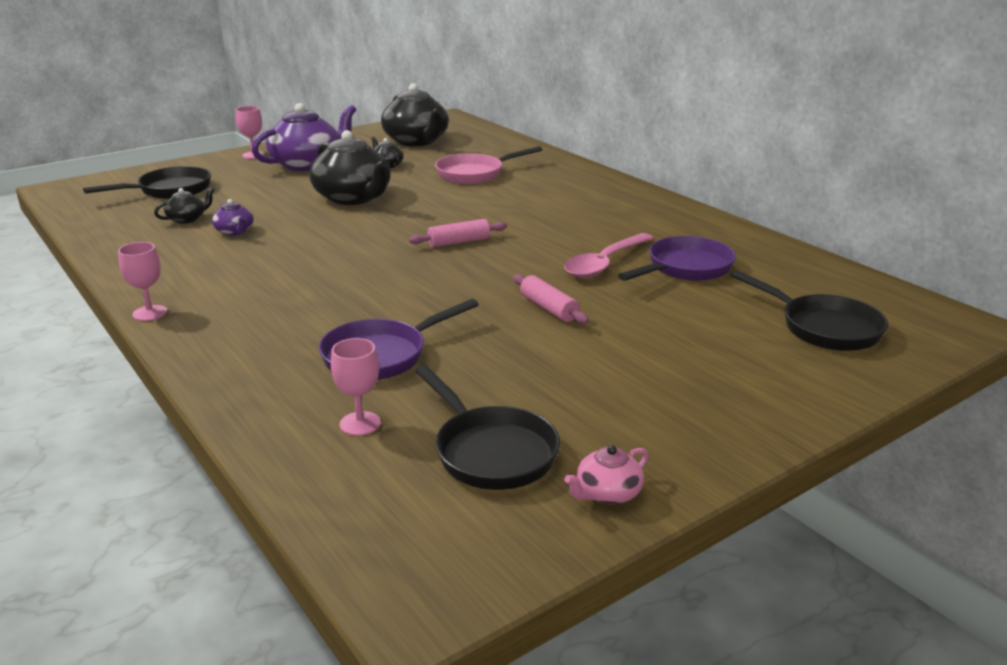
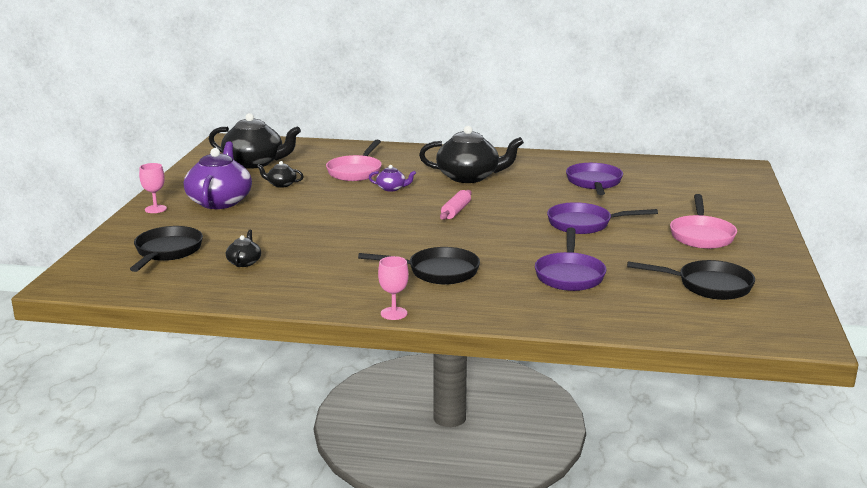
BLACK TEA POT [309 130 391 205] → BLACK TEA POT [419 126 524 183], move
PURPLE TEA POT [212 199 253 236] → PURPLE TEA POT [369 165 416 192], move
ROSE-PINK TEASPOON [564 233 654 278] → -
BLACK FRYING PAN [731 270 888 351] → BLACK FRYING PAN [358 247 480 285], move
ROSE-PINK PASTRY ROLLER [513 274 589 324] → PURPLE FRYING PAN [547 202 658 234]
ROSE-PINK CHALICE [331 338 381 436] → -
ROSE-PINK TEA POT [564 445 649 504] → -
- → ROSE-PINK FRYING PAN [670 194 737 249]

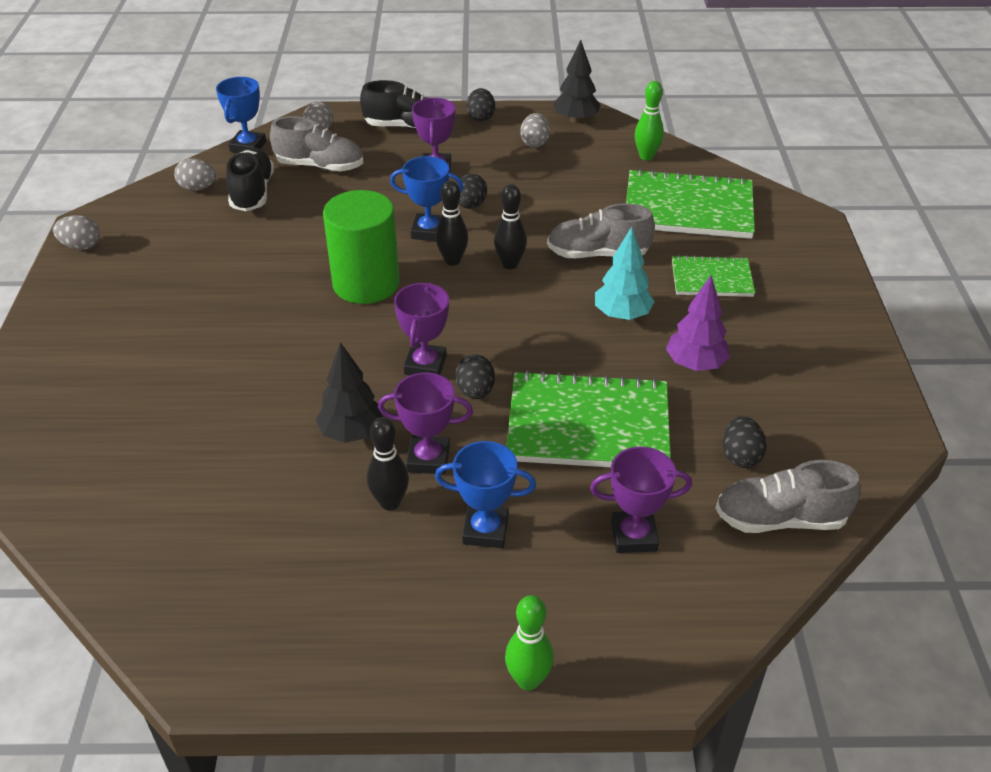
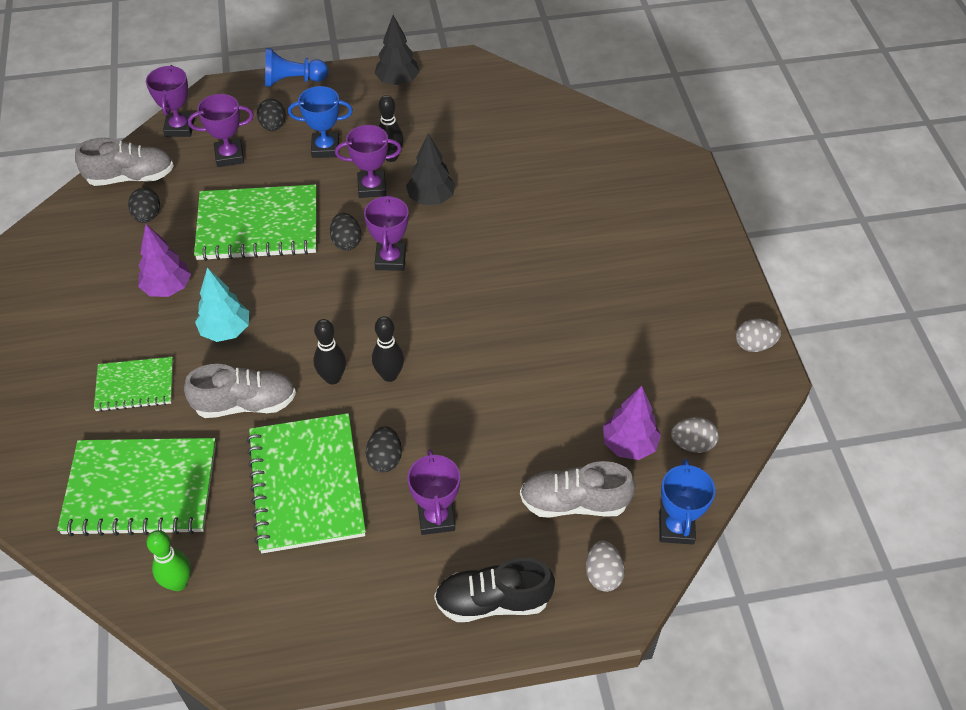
BLACK TREE [553 40 601 123] → BLACK TREE [375 15 420 86], move
BLACK EGG SHAPE [467 88 495 122] → BLACK EGG SHAPE [257 99 286 131], move
GRAY EGG SHAPE [520 113 550 148] → -
BLACK SNEAKER [226 147 274 211] → PURPLE TREE [603 386 661 460]
BLUE TROPHY [390 156 463 241] → -
GREEN CYLINDER SHAPE [323 190 400 304] → -
GREEN TENPIN [505 595 554 690] → BLUE CHESS PAWN [265 48 328 87]
- → PURPLE TROPHY [146 65 195 137]
- → GREEN EXERCISE BOOK [247 413 366 553]

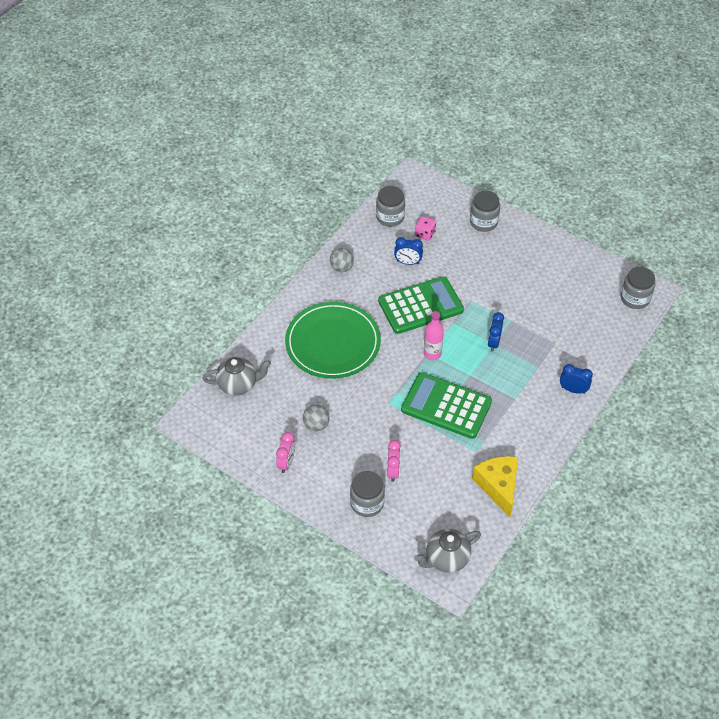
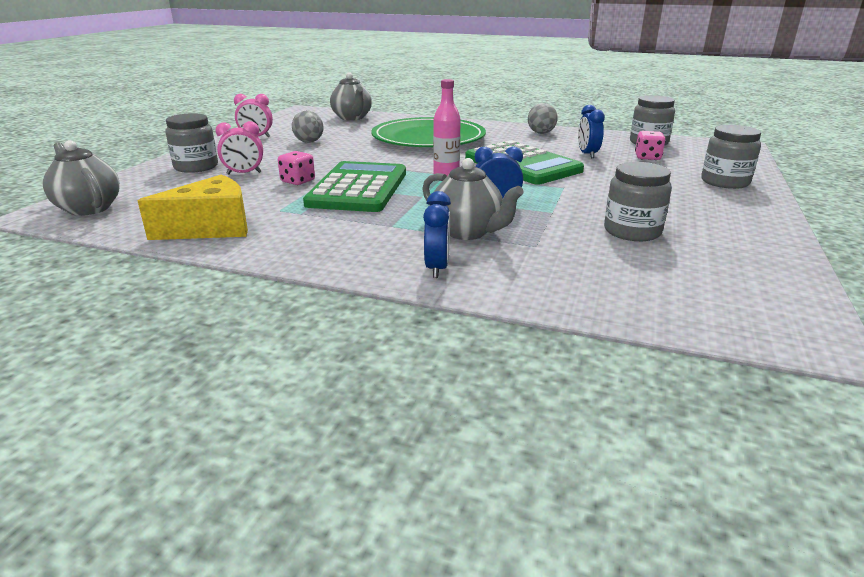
GRAY JAR [621 267 655 309] → GRAY JAR [604 162 672 241], move
- → ROSE-PINK DIE [278 151 315 185]
- → GRAY TEA POT [422 158 524 240]

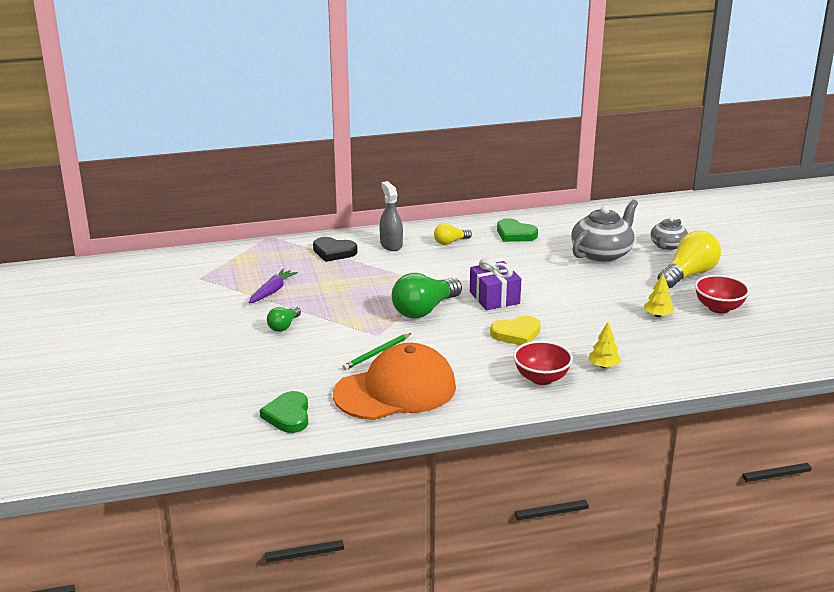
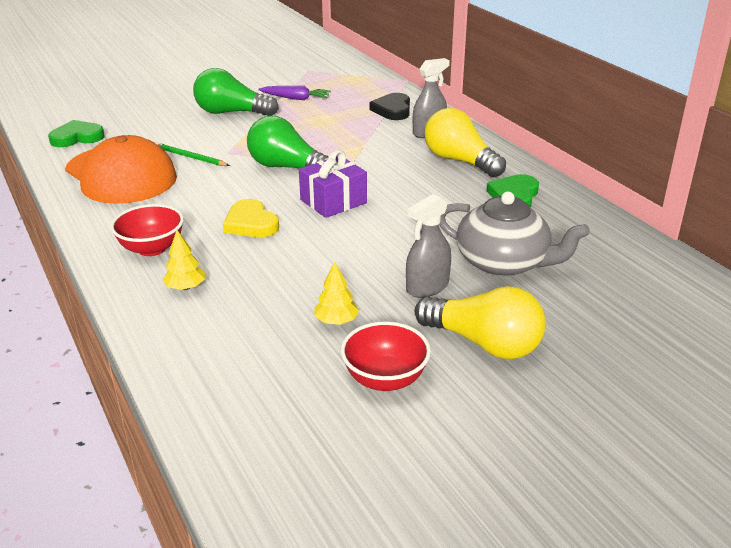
GRAY TEA POT [650 217 688 250] → -
YELLOW LIGHT BULB [434 223 472 245] → YELLOW LIGHT BULB [424 108 506 177], x1.88
GREEN LIGHT BULB [267 306 301 332] → GREEN LIGHT BULB [193 68 279 116], x1.88
- → GRAY SPRAYER [406 194 451 298]

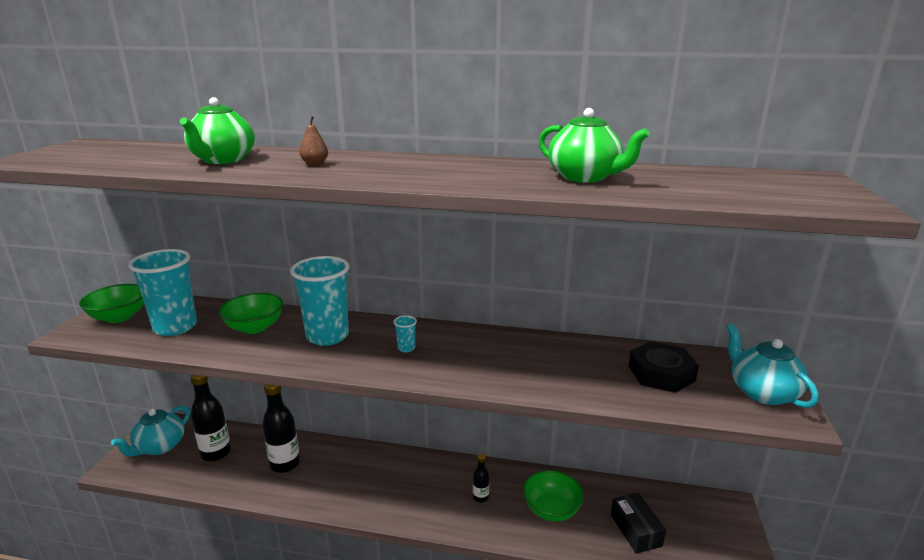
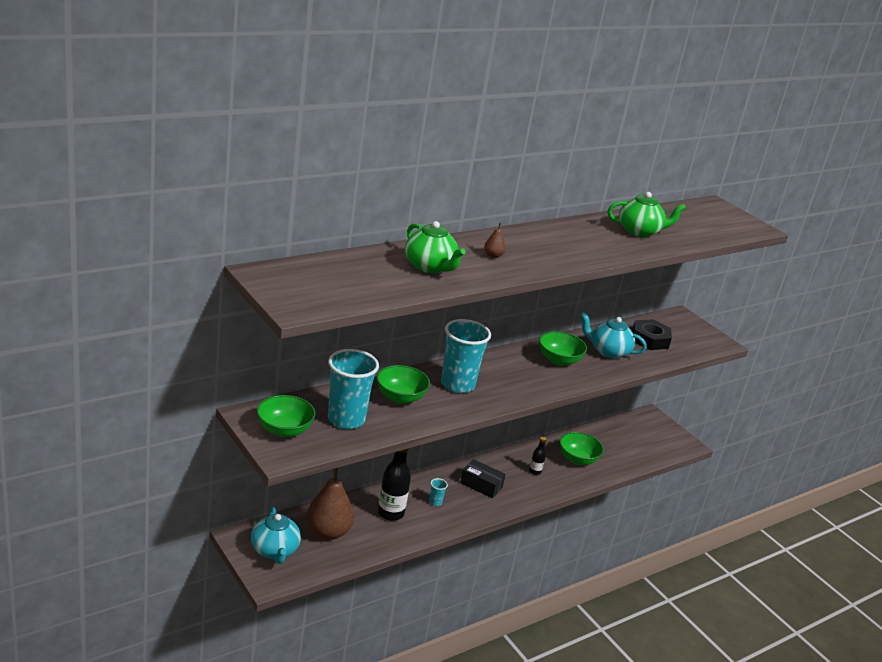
TEAL BEAKER [394 315 417 353] → TEAL BEAKER [429 478 448 506], move
TEAL TEA POT [726 323 819 408] → TEAL TEA POT [580 312 647 359], move
BLACK BOTTLE [190 375 231 462] → BROWN PEAR [306 468 354 540]
BLACK BOX [611 493 666 553] → BLACK BOX [460 459 506 498], move
- → GREEN DEEP DISH [539 331 587 366]

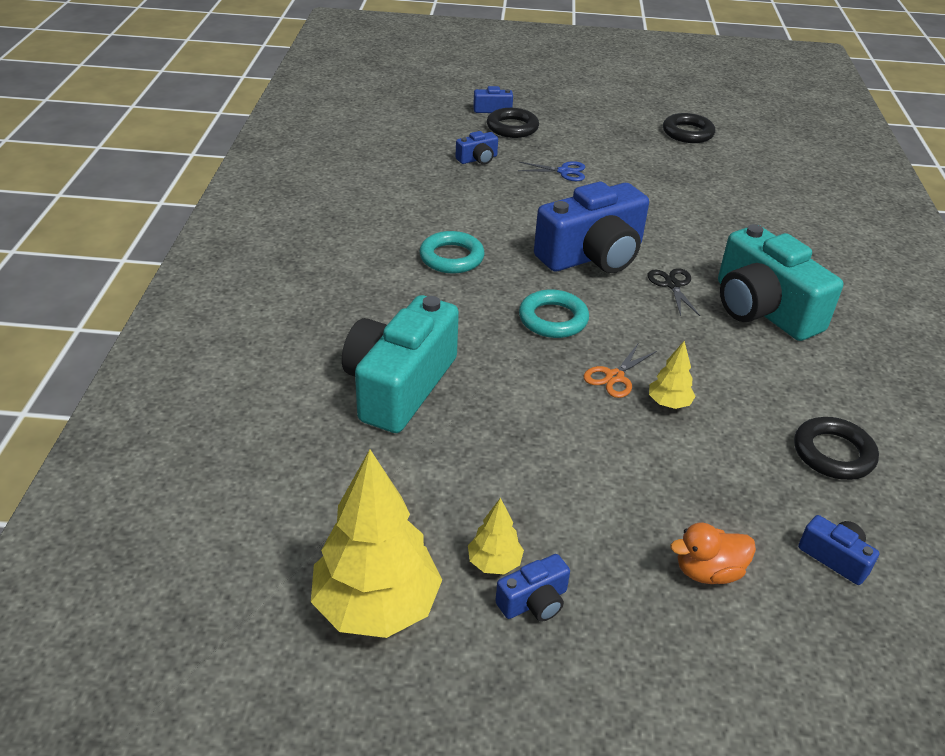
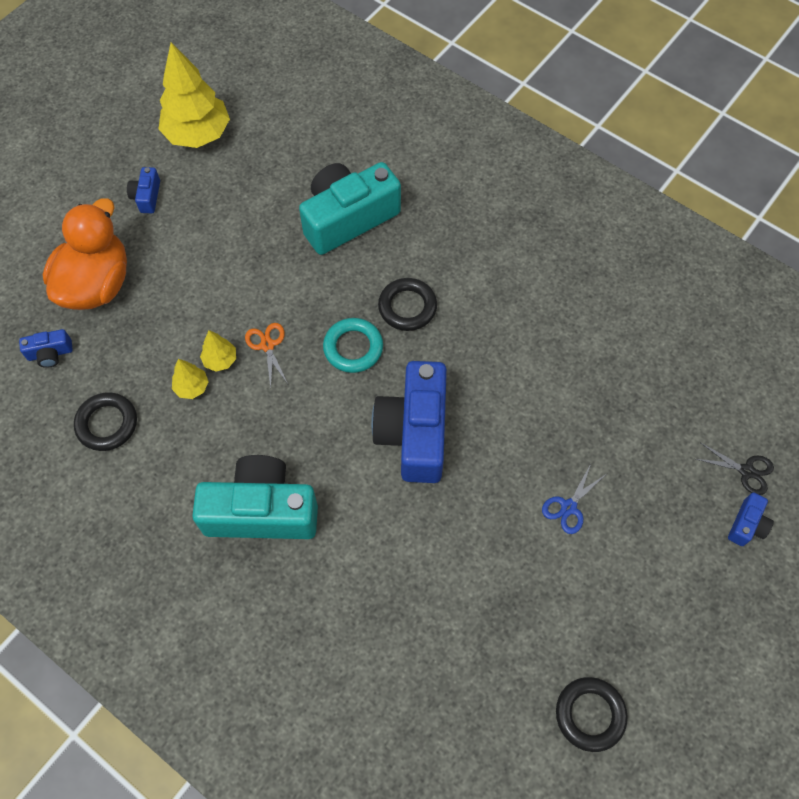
BLACK HOOP [487 108 539 138] → BLACK HOOP [378 278 437 331], move
BLUE COMPACT CAMERA [455 131 498 165] → -
TEAL HOOP [419 231 485 274] → -
BLACK PAIR OF SCISSORS [648 268 700 316] → BLACK PAIR OF SCISSORS [696 443 774 495], move
TEAL COMPACT CAMERA [342 295 459 433] → TEAL COMPACT CAMERA [299 162 401 255], 90 degrees counterclockwise
YELLOW TREE [468 498 524 574] → YELLOW TREE [172 359 209 399], move
ORANGE-COLOURED TOY DUCK [670 523 756 584] → ORANGE-COLOURED TOY DUCK [43 198 127 310], x2.04

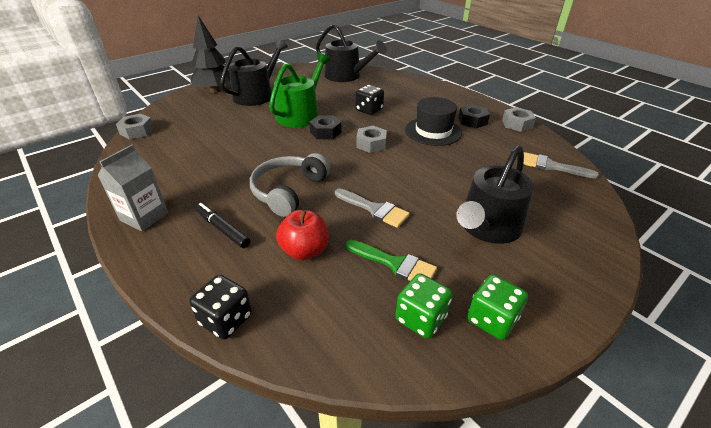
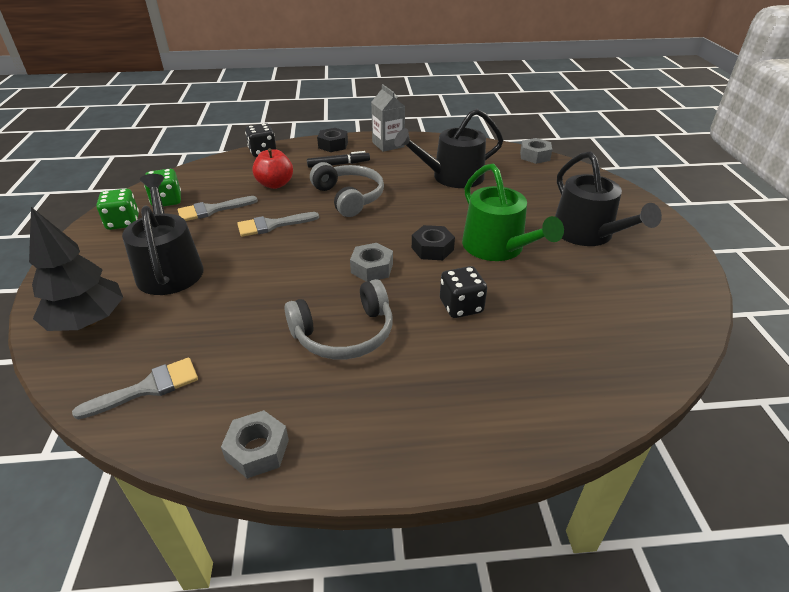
BLACK TREE [191 16 230 93] → BLACK TREE [29 207 123 331], move
BLACK SPRINKLING CAN [316 24 387 82] → BLACK SPRINKLING CAN [394 109 503 188], move
BLACK HAT [405 97 462 146] → GRAY OVER-EAR HEADPHONES [284 279 392 359]
BLACK HEXAGON NUT [458 104 490 128] → BLACK HEXAGON NUT [317 128 348 152], move
GREEN BRUSH [346 240 437 281] → GRAY BRUSH [178 196 258 221]

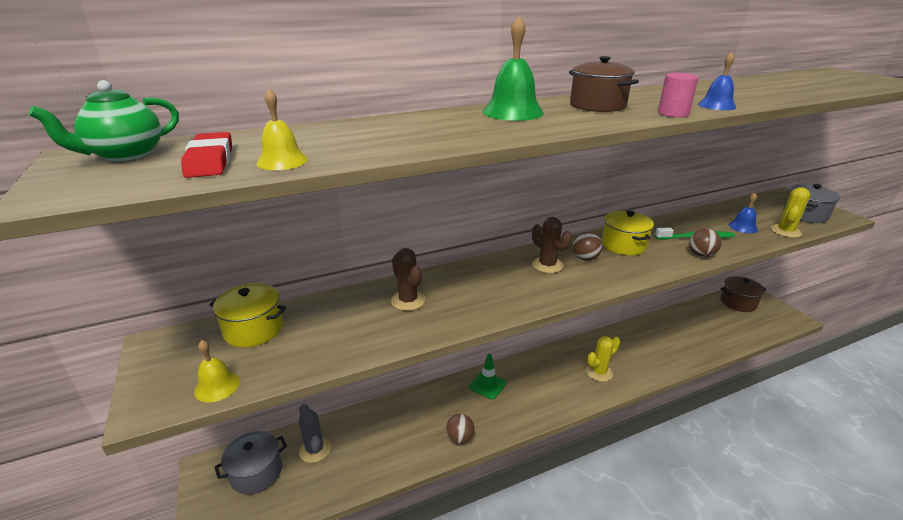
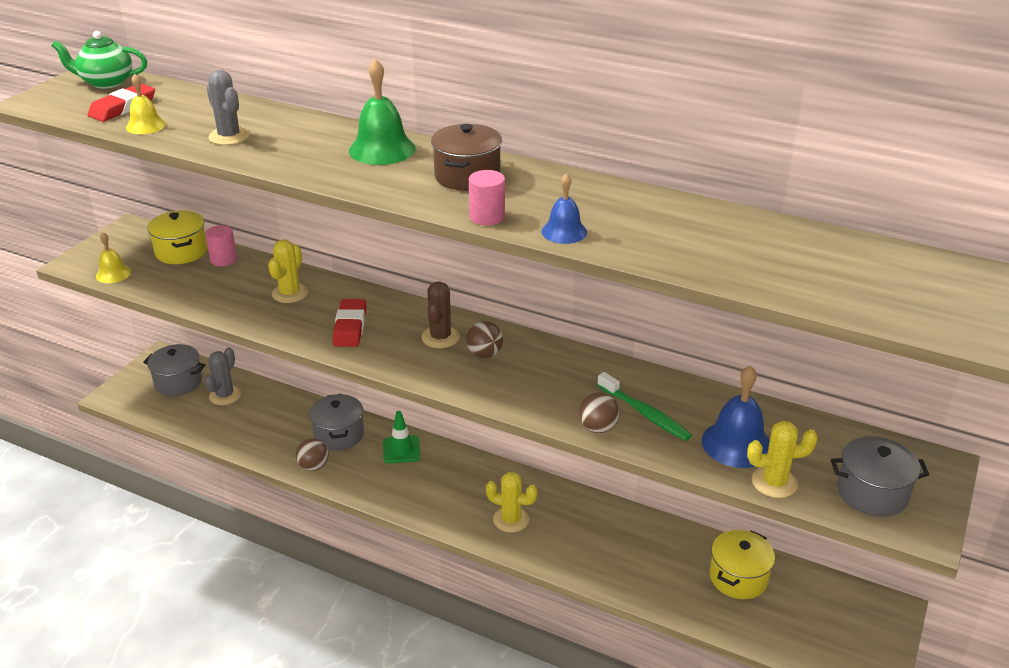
BLUE HAND BELL [729 193 758 233] → BLUE HAND BELL [702 365 770 468], x1.66
YELLOW POT [602 211 654 255] → YELLOW POT [710 530 775 599], move
BROWN CACTUS [391 248 426 311] → YELLOW CACTUS [268 239 308 303]
BROWN POT [720 276 766 312] → -
- → GRAY CACTUS [206 70 250 145]
- → ROSE-PINK CYLINDER SHAPE [205 225 237 266]
- → SCARLET GUM ERASER [333 299 366 347]
- → GRAY POT [309 394 364 451]

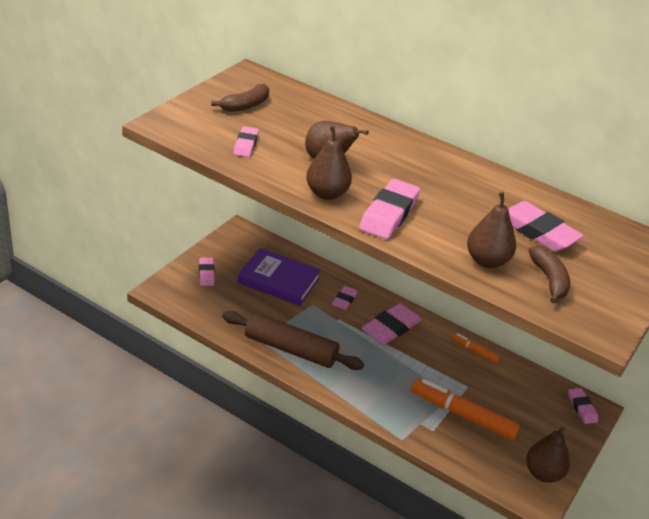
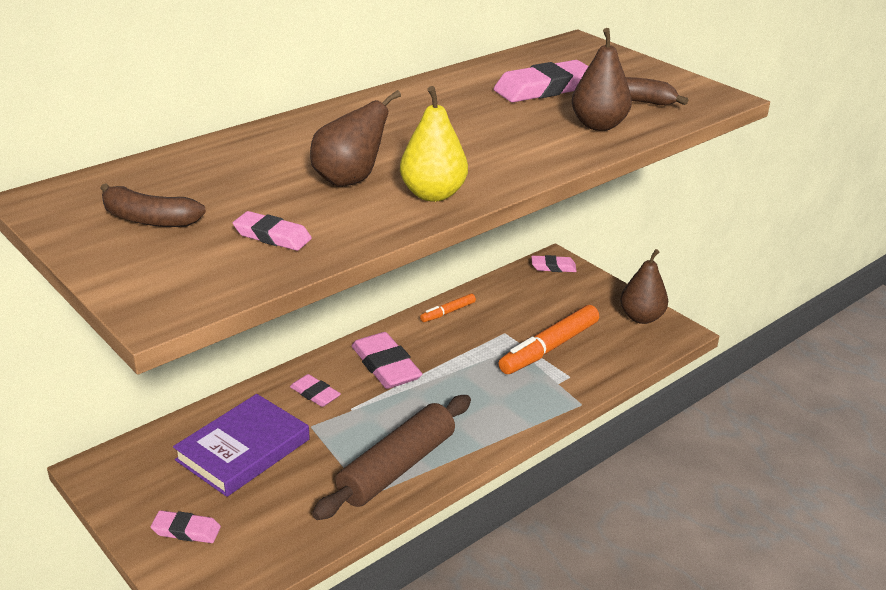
BROWN BANANA [211 84 269 112] → BROWN BANANA [100 183 206 227], 135 degrees clockwise
BROWN PEAR [306 126 352 200] → YELLOW PEAR [400 86 468 202]
ROSE-PINK GUM ERASER [359 179 420 239] → -

